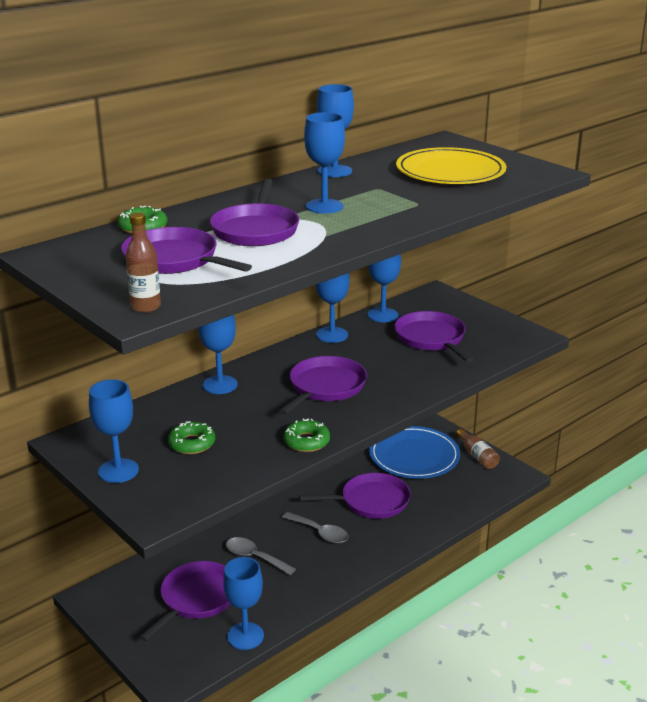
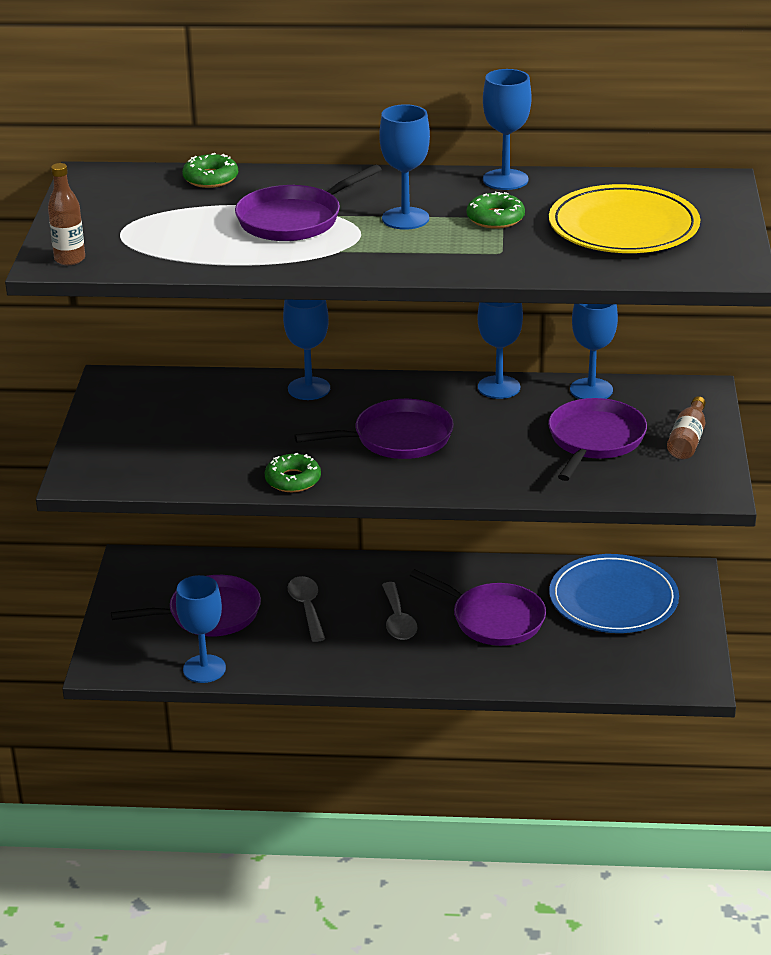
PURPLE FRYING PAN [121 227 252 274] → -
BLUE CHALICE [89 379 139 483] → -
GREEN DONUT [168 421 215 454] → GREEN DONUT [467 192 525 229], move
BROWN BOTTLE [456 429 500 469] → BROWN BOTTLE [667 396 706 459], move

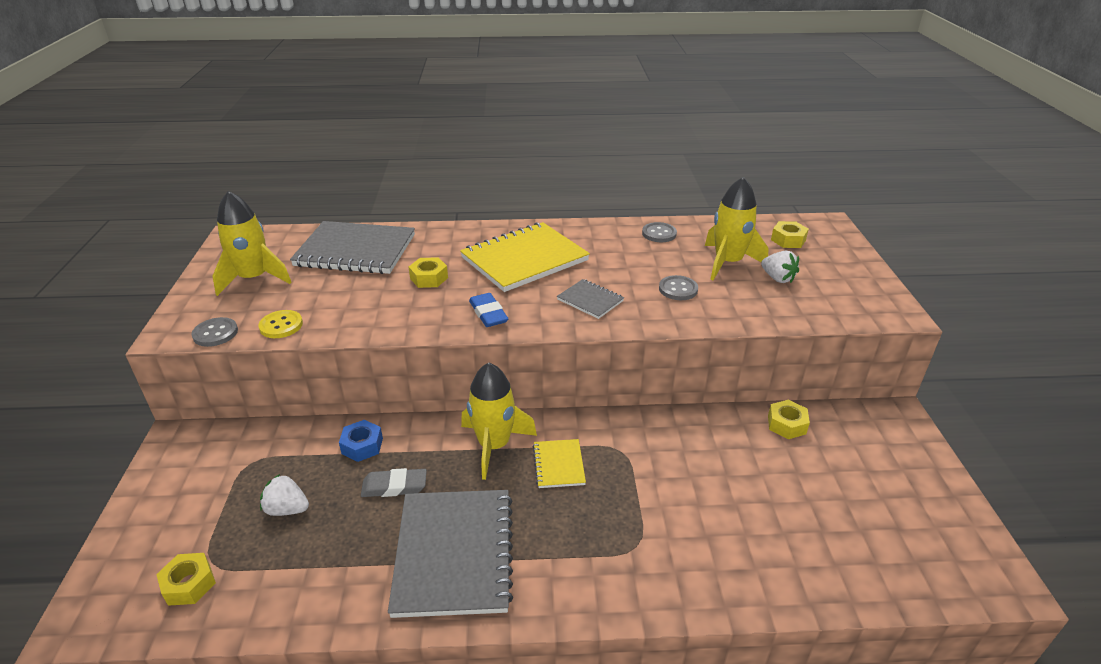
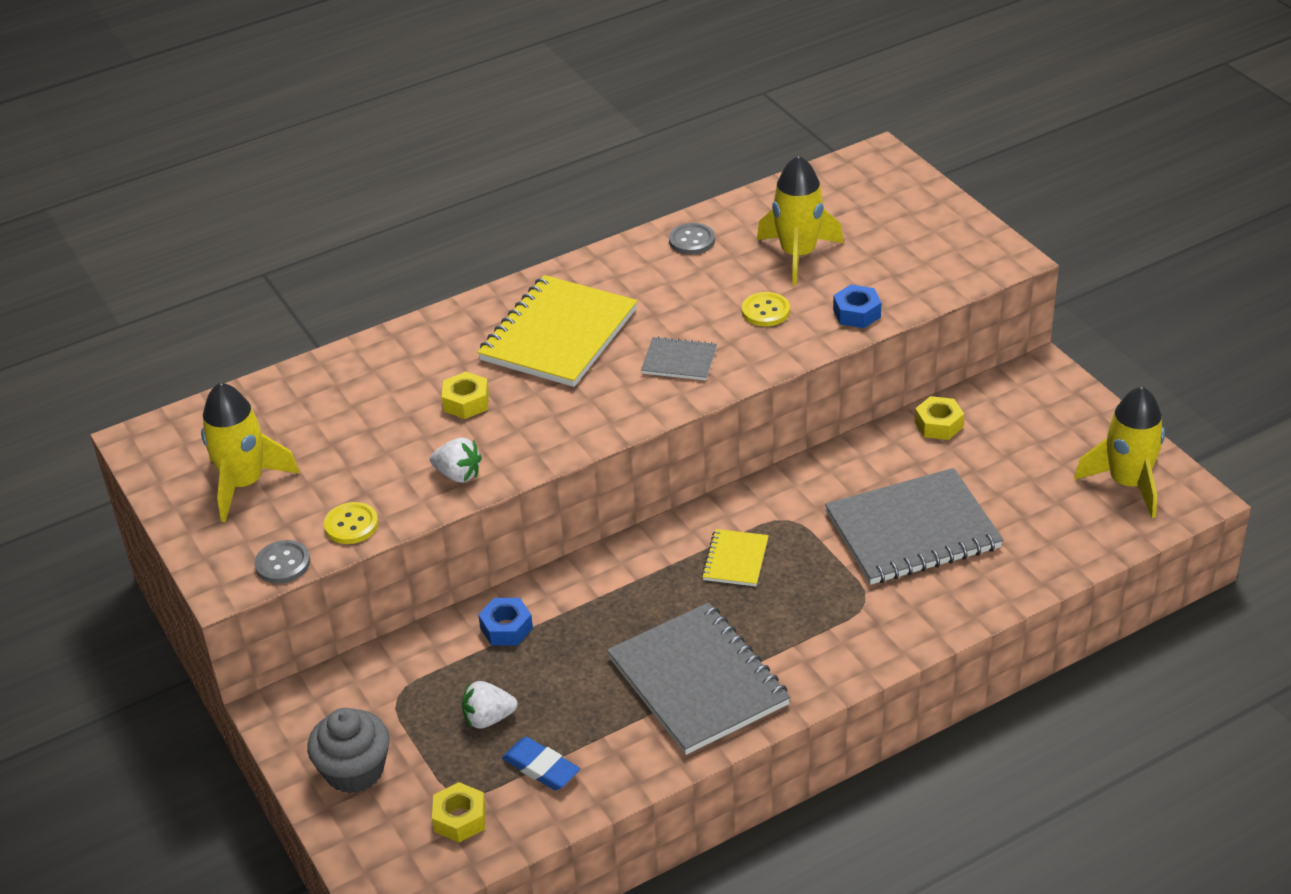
GRAY EXERCISE BOOK [290 221 415 274] → GRAY EXERCISE BOOK [825 468 1003 585], move
YELLOW HEXAGON NUT [771 221 809 248] → -
SNOW-WHITE STRAWBERRY [761 251 799 283] → SNOW-WHITE STRAWBERRY [430 438 482 483], move
GRAY SEWING BUTTON [659 275 698 300] → YELLOW SEWING BUTTON [742 292 790 326]
BLUE GUM ERASER [469 293 508 327] → BLUE GUM ERASER [502 737 580 790], move
YELLOW ROCKET [461 363 537 480] → YELLOW ROCKET [1074 386 1165 518], move
YELLOW EXERCISE BOOK [533 439 586 488] → YELLOW EXERCISE BOOK [701 529 769 586], 45 degrees clockwise
GRAY GUM ERASER [361 468 427 497] → -
- → BLUE HEXAGON NUT [833 284 881 328]
- → GRAY MUFFIN [307 708 389 794]

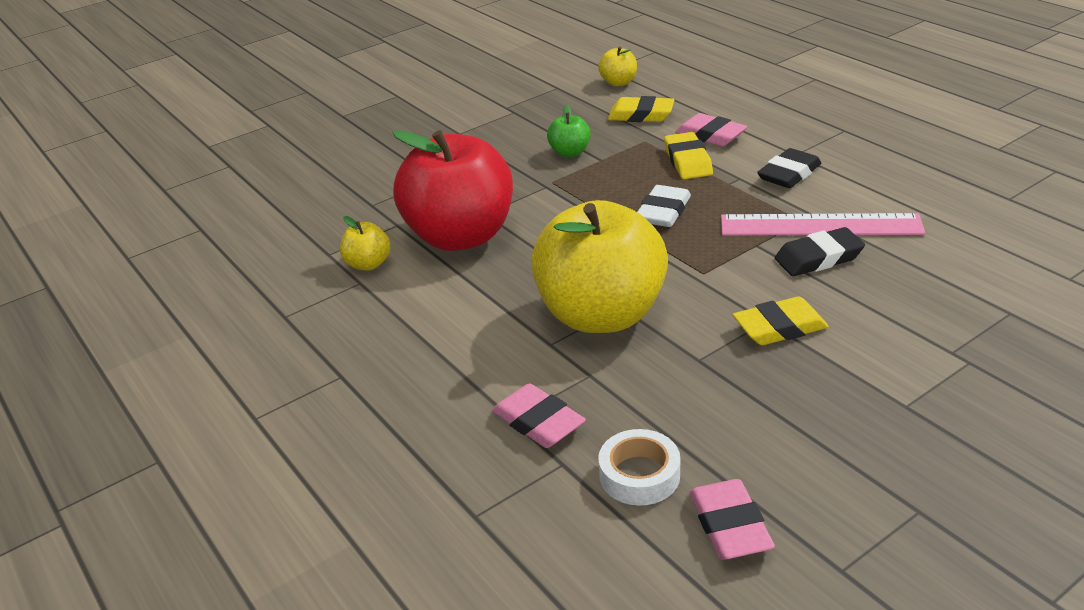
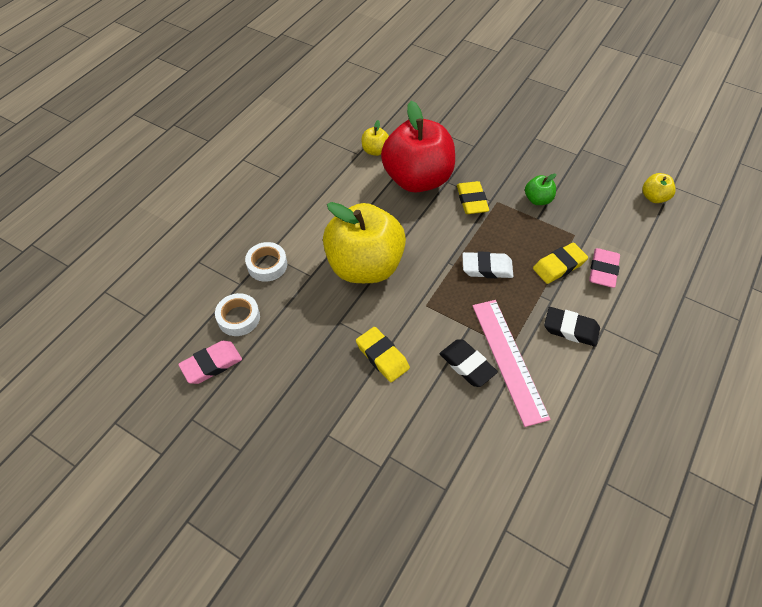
YELLOW GUM ERASER [608 96 674 122] → YELLOW GUM ERASER [457 181 489 214], move
ROSE-PINK GUM ERASER [492 383 586 448] → SNOW-WHITE STICKY TAPE [245 242 287 282]

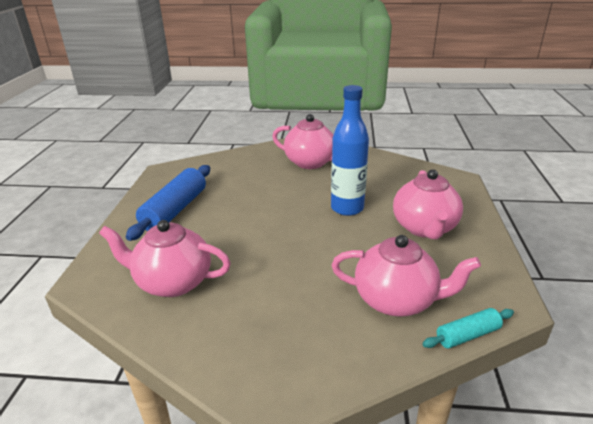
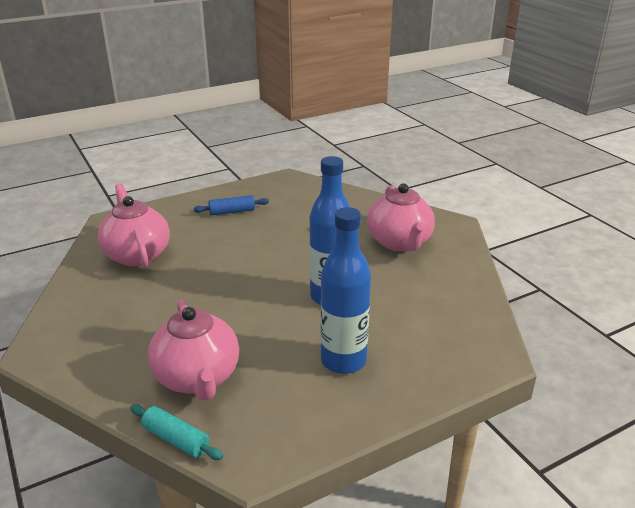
BLUE PASTRY ROLLER [126 165 210 241] → BLUE PASTRY ROLLER [193 195 269 215], x0.54
ROSE-PINK TEA POT [393 169 463 239] → BLUE BOTTLE [320 207 371 374]

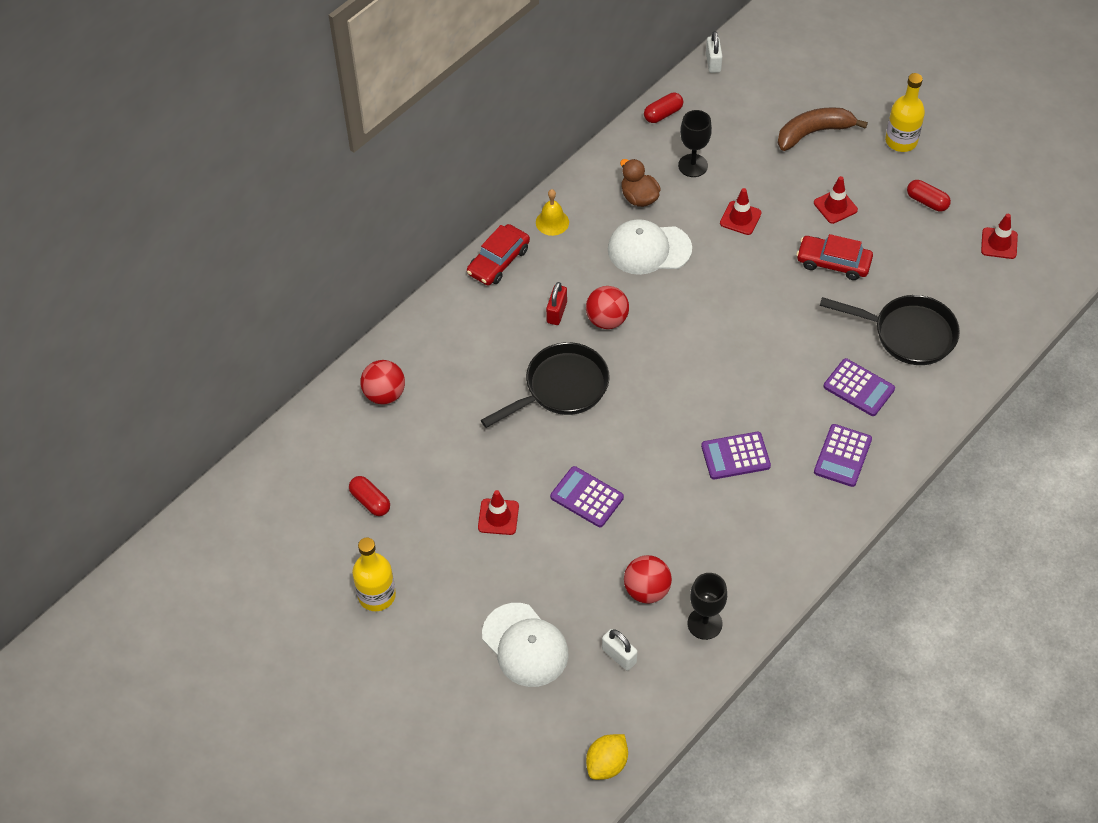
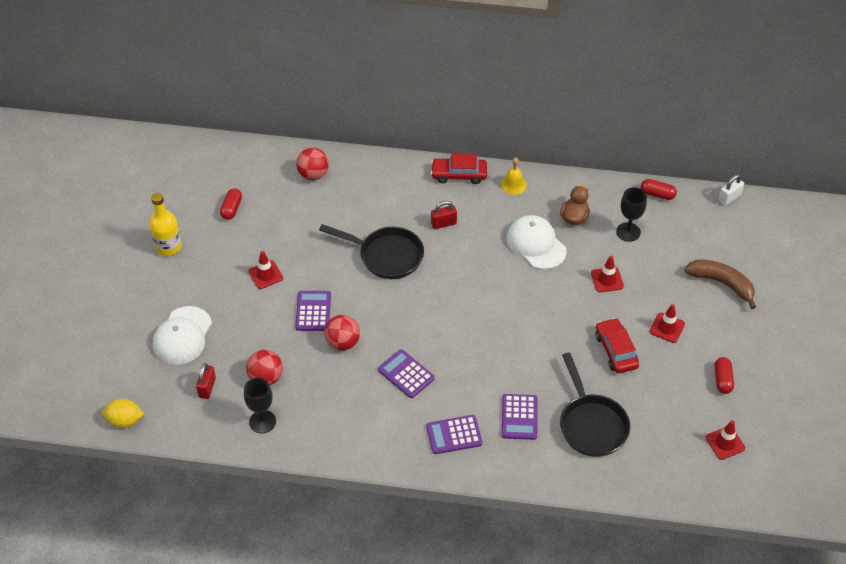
YELLOW BOTTLE [885 73 925 152] → -
SCARLET PLAY BALL [586 286 629 329] → SCARLET PLAY BALL [324 315 360 351], move
SNOW-WHITE PADLOCK [602 629 638 671] → SCARLET PADLOCK [196 363 216 399]

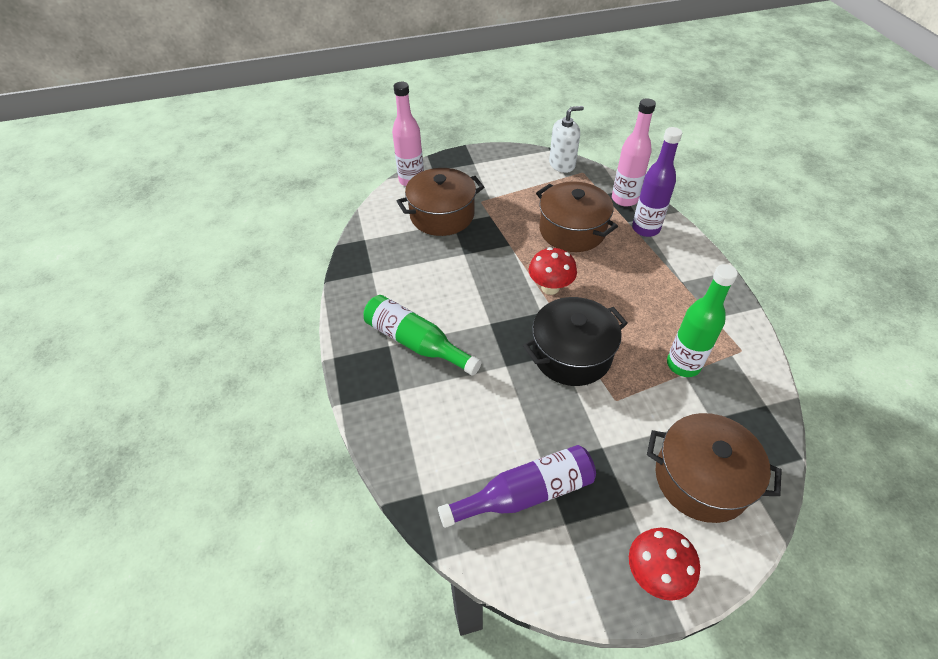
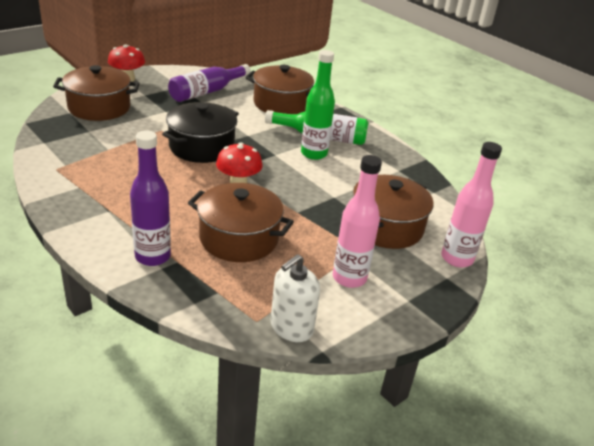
ROSE-PINK BOTTLE [612 98 656 206] → ROSE-PINK BOTTLE [333 155 382 288], move
GREEN BOTTLE [667 264 738 377] → GREEN BOTTLE [301 50 335 160], move
- → BROWN POT [245 65 314 114]

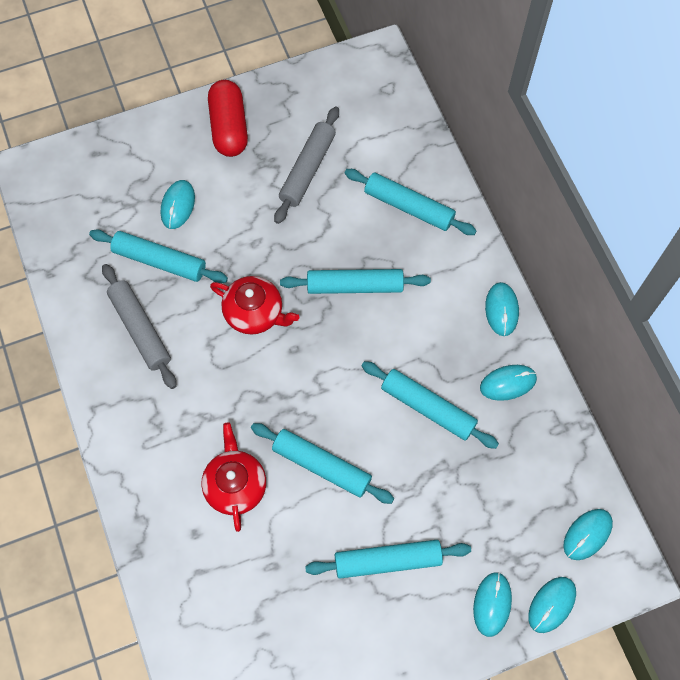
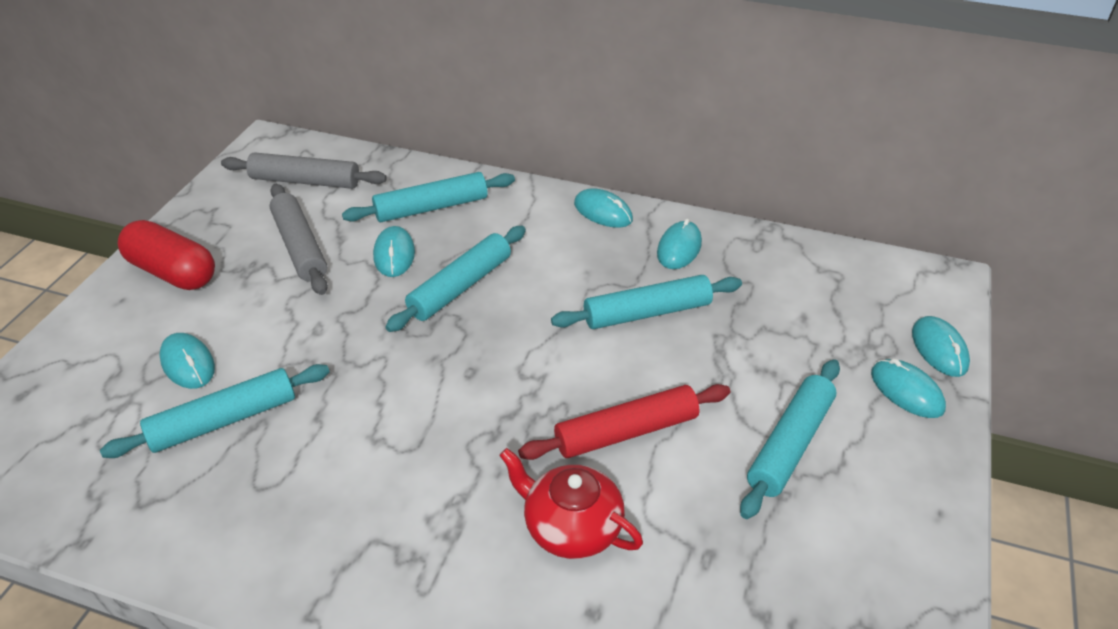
GRAY PASTRY ROLLER [102 264 176 389] → GRAY PASTRY ROLLER [221 152 387 189], move
SCARLET TEA POT [210 276 299 335] → -
TEAL PASTRY ROLLER [251 423 394 504] → SCARLET PASTRY ROLLER [518 384 730 460]
TEAL COMPUTER MOUSE [563 509 613 560] → TEAL COMPUTER MOUSE [373 226 415 277], move

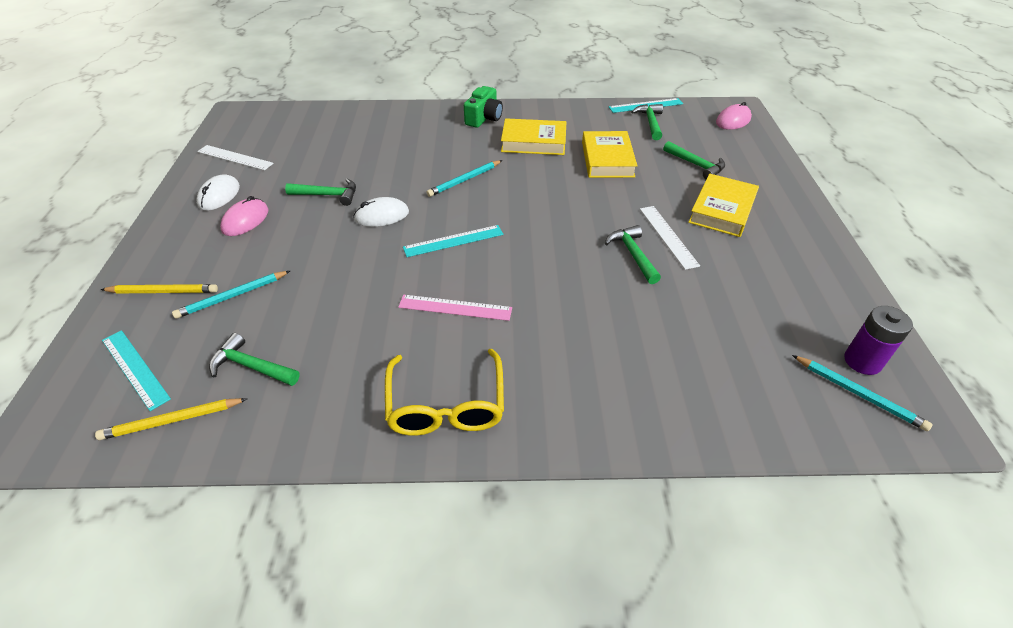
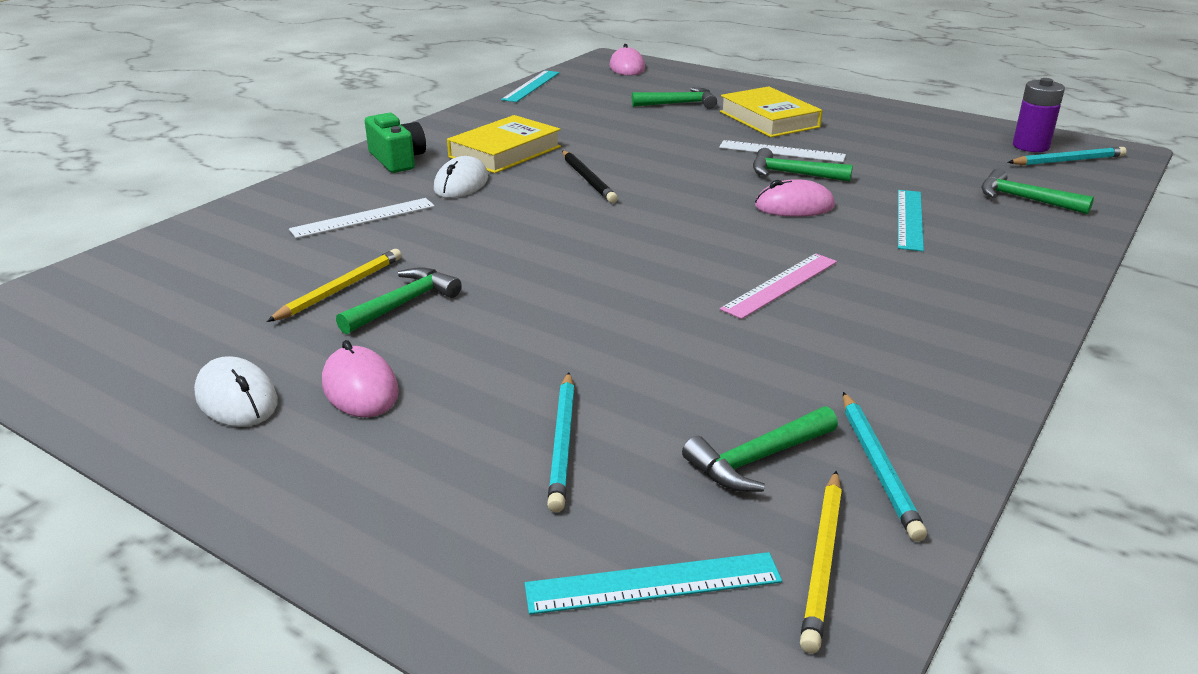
GREEN HAMMER [631 104 663 140] → GREEN HAMMER [981 168 1094 214], move
YELLOW HARDBACK [582 131 637 178] → -
SNOW-WHITE RULER [197 145 274 170] → SNOW-WHITE RULER [289 198 435 238], move
TEAL PENCIL [426 160 502 197] → TEAL PENCIL [843 392 927 541], move
SNOW-WHITE COMPUTER MOUSE [353 197 409 227] → SNOW-WHITE COMPUTER MOUSE [434 156 488 198], move
TEAL RULER [403 225 503 257] → TEAL RULER [898 190 924 251], move
YELLOW PENCIL [100 284 218 293] → YELLOW PENCIL [266 249 401 322], move
YELLOW EYEGLASSES [385 349 504 436] → -
- → BLACK PENCIL [562 151 618 203]
- → ROSE-PINK COMPUTER MOUSE [755 179 835 217]

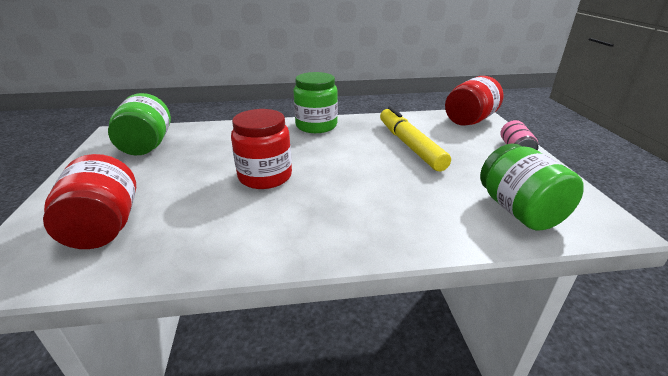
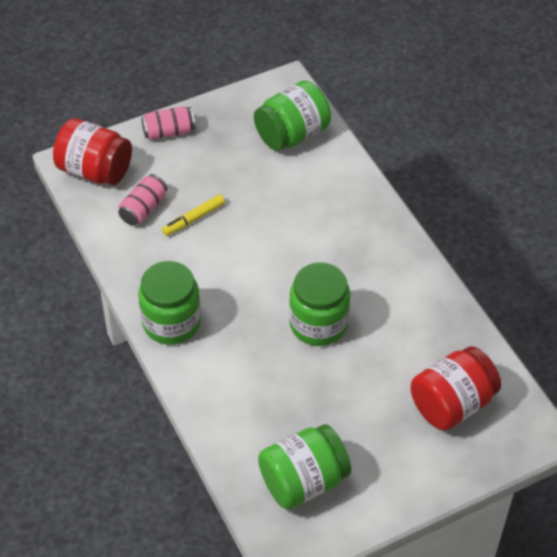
YELLOW MARKER [380 106 451 171] → YELLOW MARKER [162 194 225 236], x0.51
SCARLET JAR [231 109 292 189] → GREEN JAR [289 262 350 346]
- → ROSE-PINK CAN [118 174 168 225]

